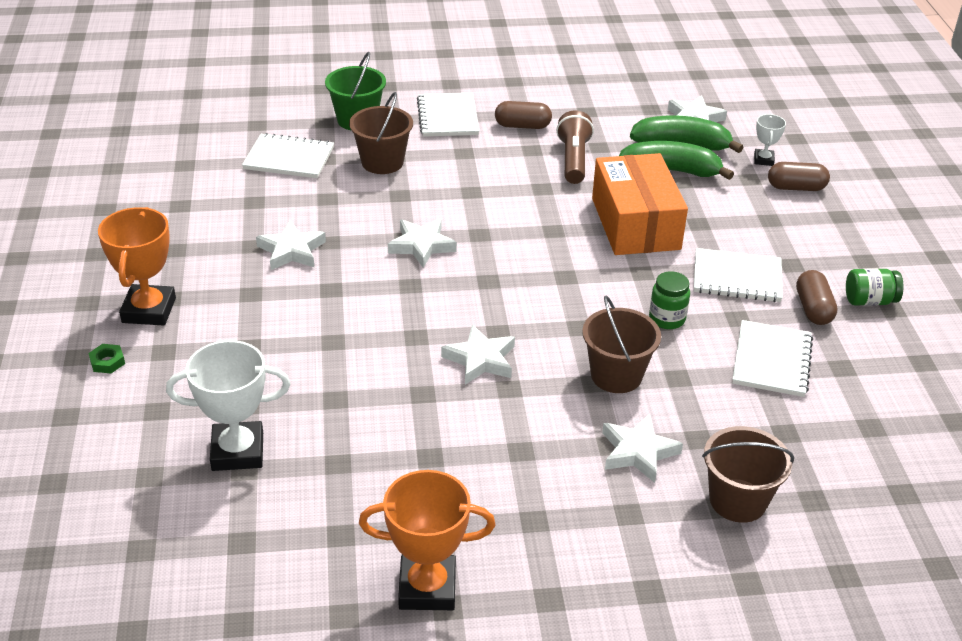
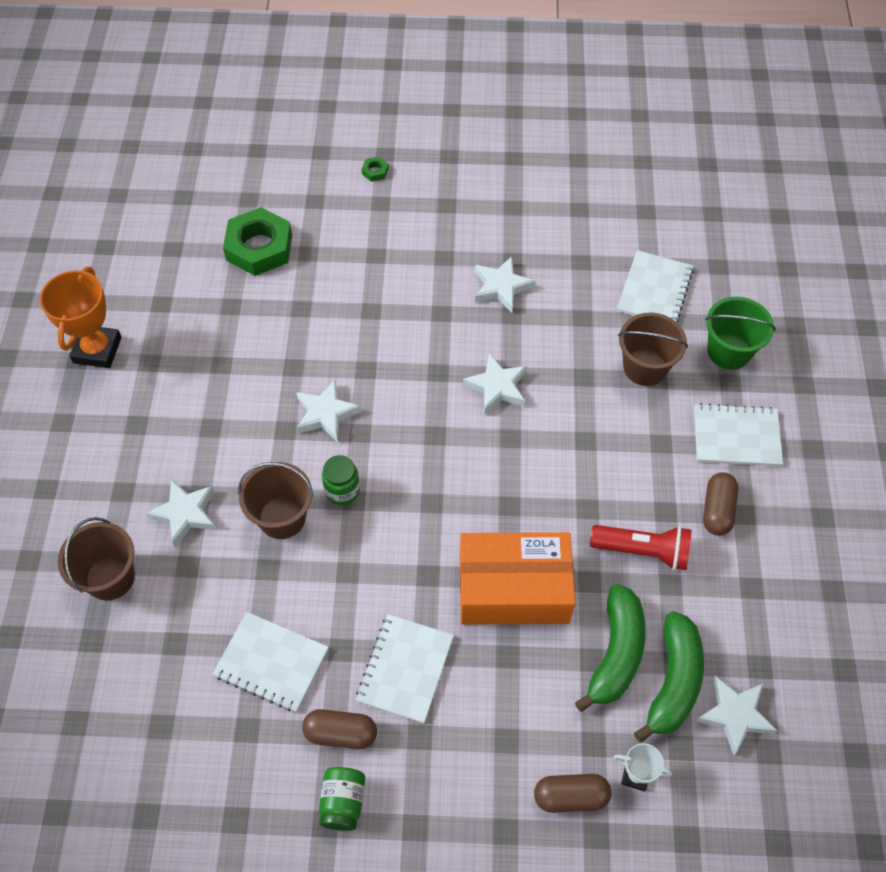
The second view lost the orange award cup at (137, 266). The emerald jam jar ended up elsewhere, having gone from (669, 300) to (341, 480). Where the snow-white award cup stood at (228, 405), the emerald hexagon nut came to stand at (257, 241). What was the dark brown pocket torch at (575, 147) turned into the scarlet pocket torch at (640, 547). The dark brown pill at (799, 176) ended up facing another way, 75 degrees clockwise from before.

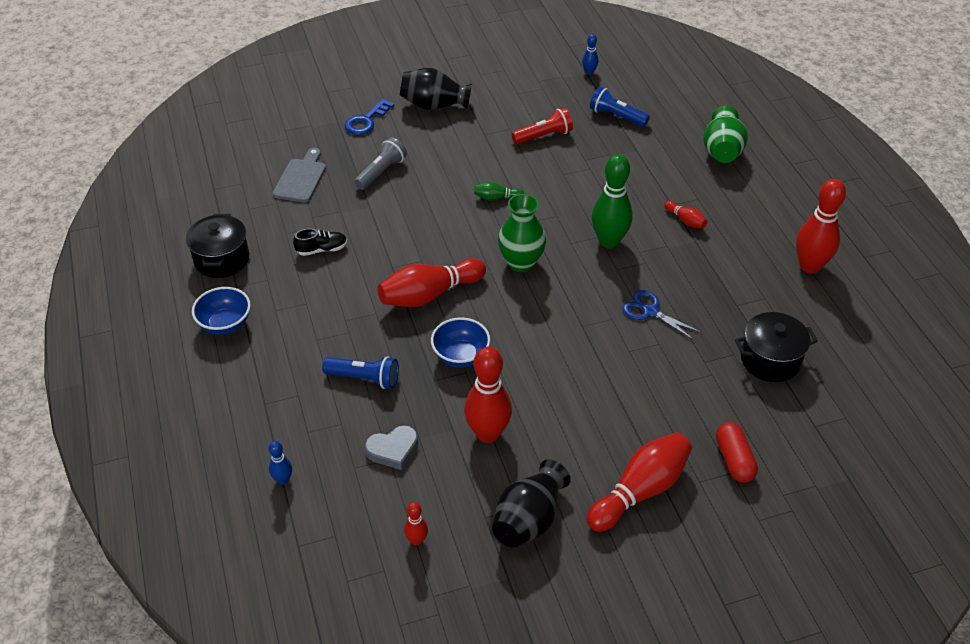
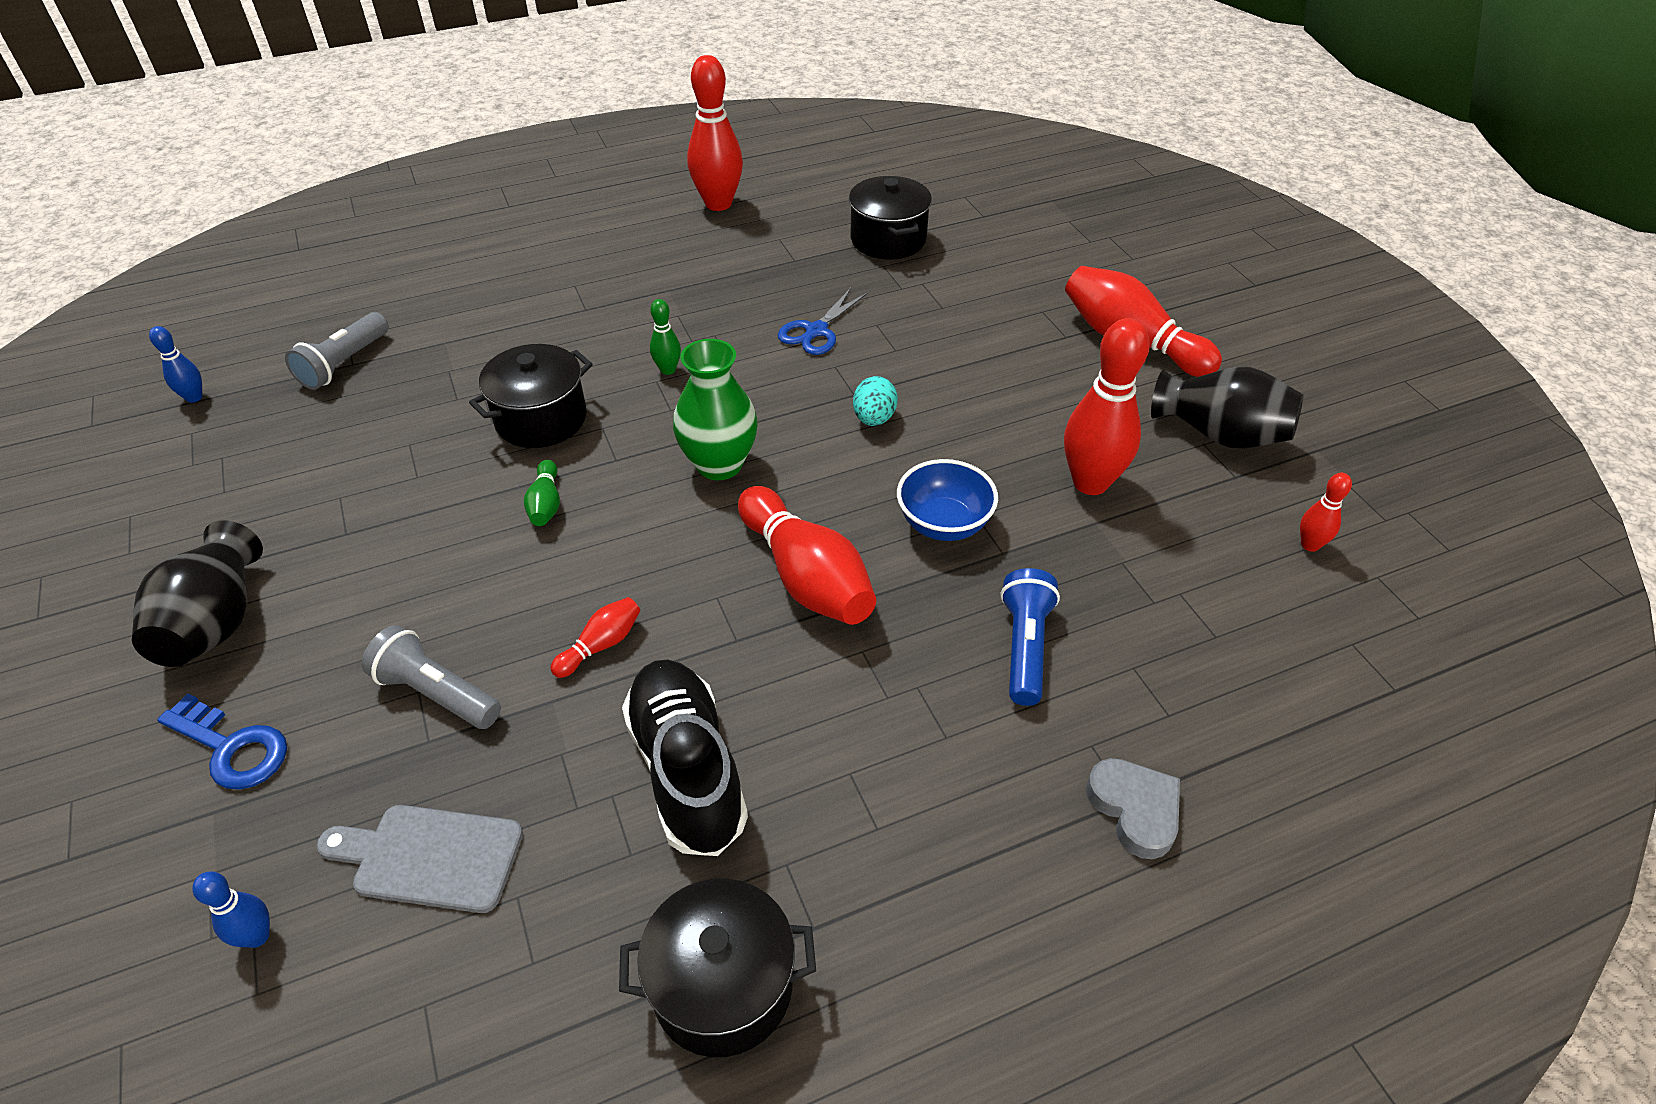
The second view lost the cobalt serving bowl at (221, 311). The second view lost the scarlet pocket torch at (542, 126). The second view lost the emerald flower vase at (725, 134). The second view lost the scarlet pill at (737, 452). The second view gained the black stockpot at (531, 396). The second view gained the teal toy egg at (875, 401). The cobalt tenpin ended up elsewhere, having gone from (280, 463) to (231, 909). The gray heart shape ended up elsewhere, having gone from (391, 447) to (1133, 808). The scarlet tenpin ended up elsewhere, having gone from (685, 214) to (595, 637). What was the cobalt pocket torch at (620, 107) turned into the gray pocket torch at (337, 351). The size of the black lace-up shoe at (320, 242) changed by a factor of 1.90. The size of the emerald tenpin at (612, 201) changed by a factor of 0.47.

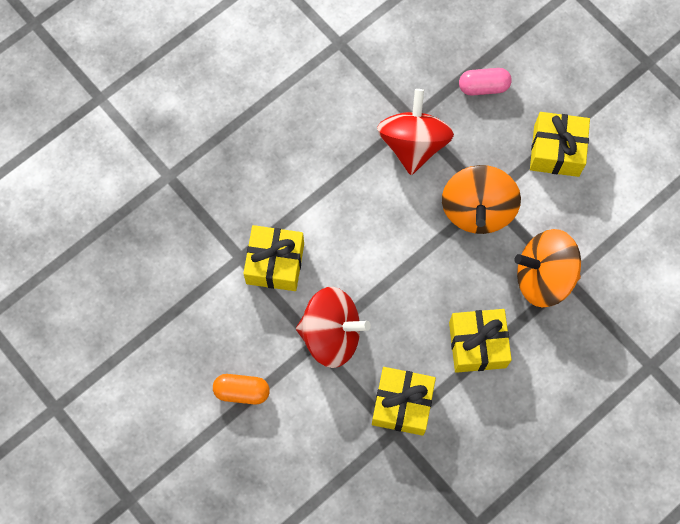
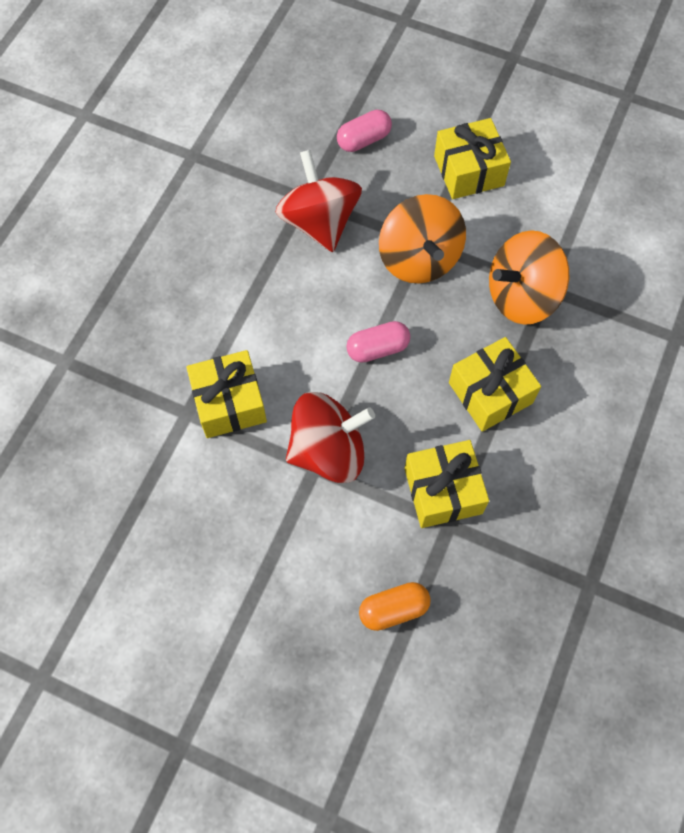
The second view gained the pink pill at (378, 342). The orange pill ended up elsewhere, having gone from (241, 389) to (395, 606).

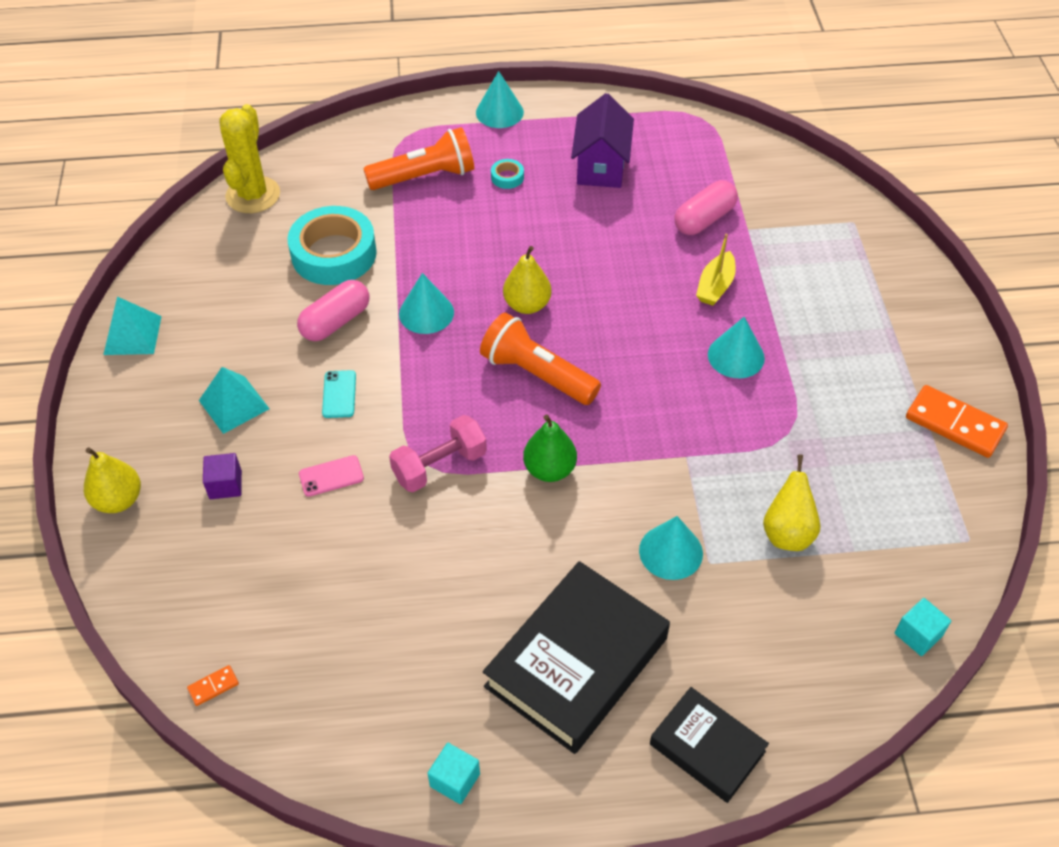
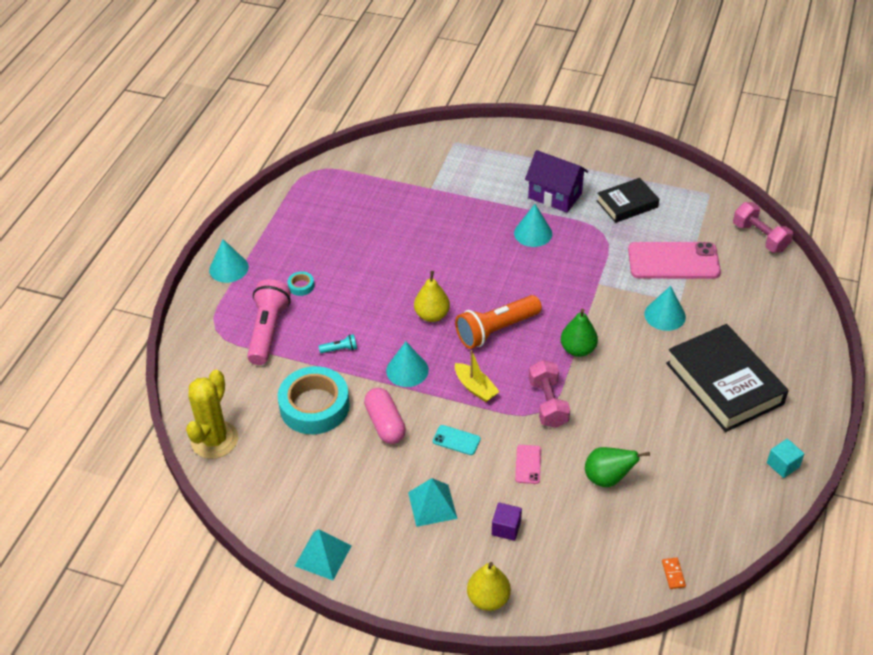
The second view lost the pink pill at (706, 207). The second view lost the orange domino at (957, 421). The second view gained the teal pocket torch at (338, 343). The second view gained the emerald toy pear at (617, 467). The purple house ended up elsewhere, having gone from (602, 140) to (556, 181). The black hardback ended up elsewhere, having gone from (709, 745) to (628, 200). The golden toy boat ended up elsewhere, having gone from (716, 270) to (477, 376). Where the golden toy pear stood at (792, 502), the pink smartphone came to stand at (674, 260). Where the teal solid cube stood at (923, 627), the pink dumbbell came to stand at (763, 227). What was the orange pocket torch at (418, 158) turned into the pink pocket torch at (269, 322). The golden saguaro cactus at (249, 158) ended up facing another way, 75 degrees clockwise from before.

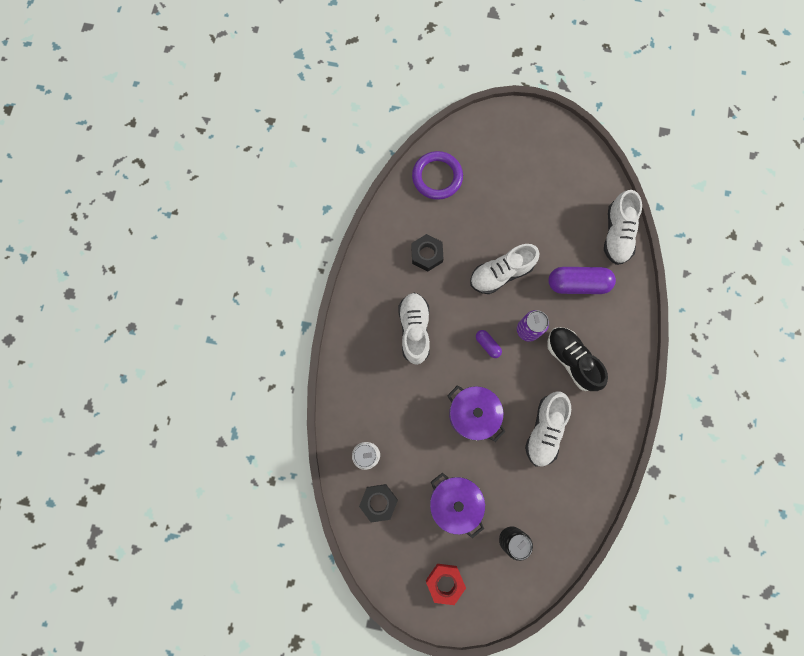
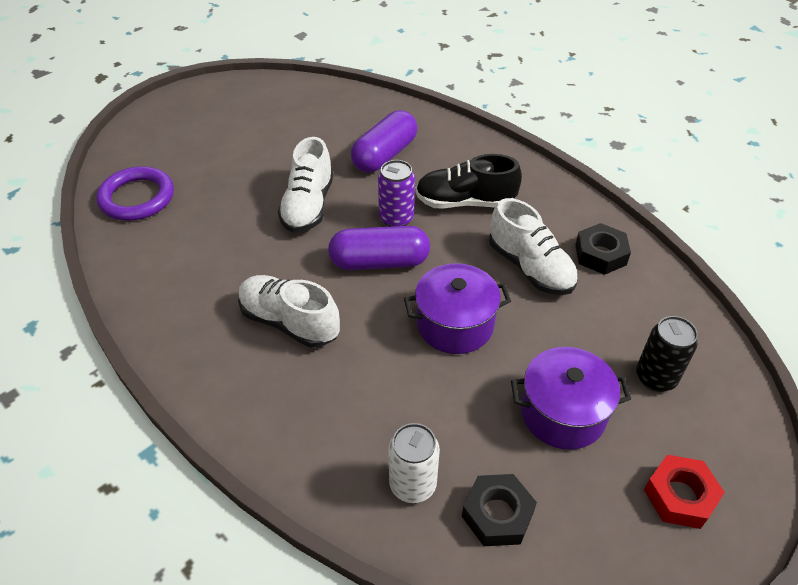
The second view lost the snow-white lace-up shoe at (623, 227). The black hexagon nut ended up elsewhere, having gone from (427, 252) to (603, 249). The size of the purple pill at (489, 344) changed by a factor of 2.02.

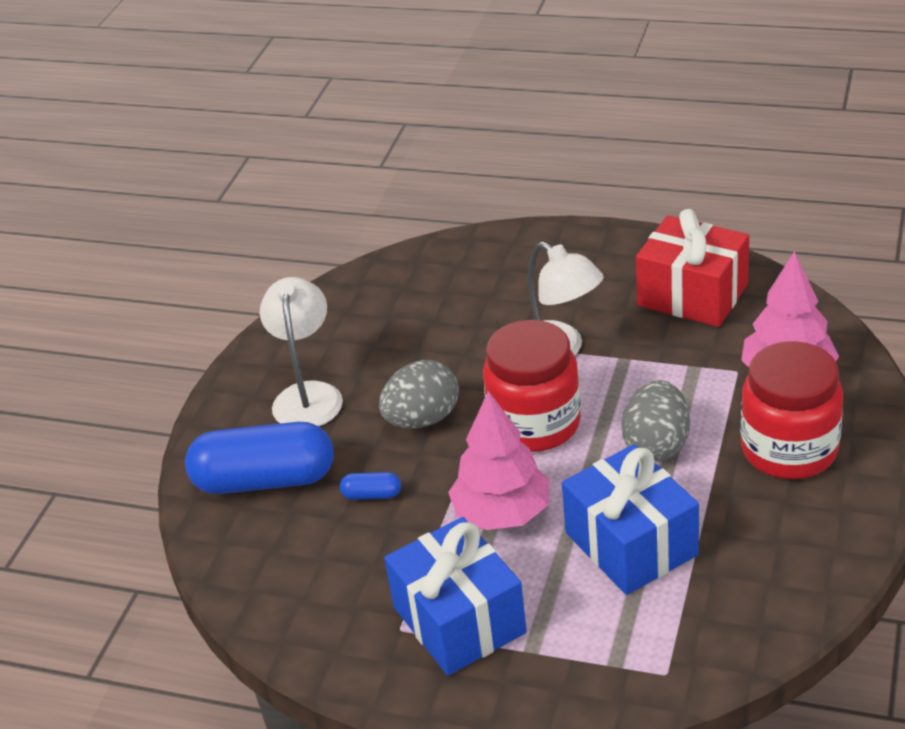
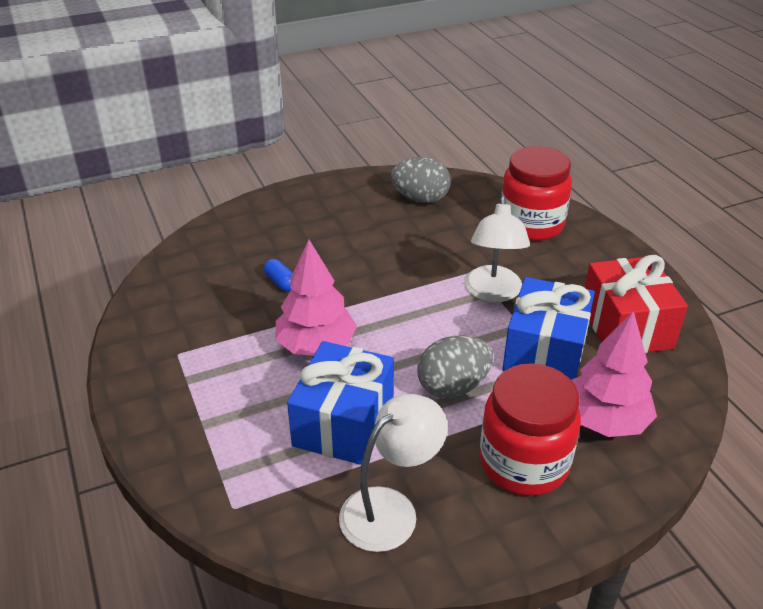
The second view lost the cobalt pill at (259, 458). The snow-white lamp ended up elsewhere, having gone from (301, 351) to (393, 473). The gray toy egg ended up elsewhere, having gone from (419, 394) to (421, 180). The cobalt gift ended up elsewhere, having gone from (455, 596) to (549, 328). The scarlet jam jar ended up elsewhere, having gone from (532, 386) to (536, 193).

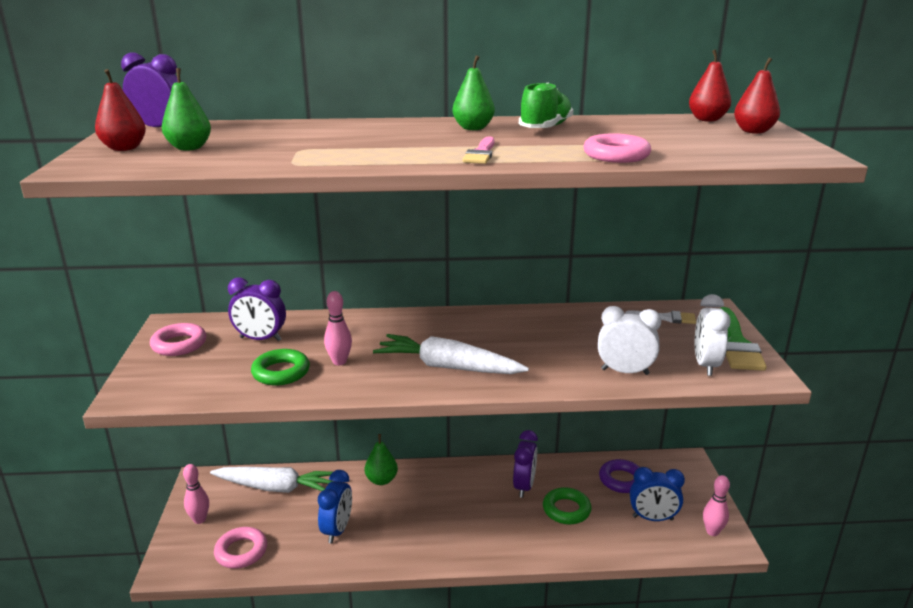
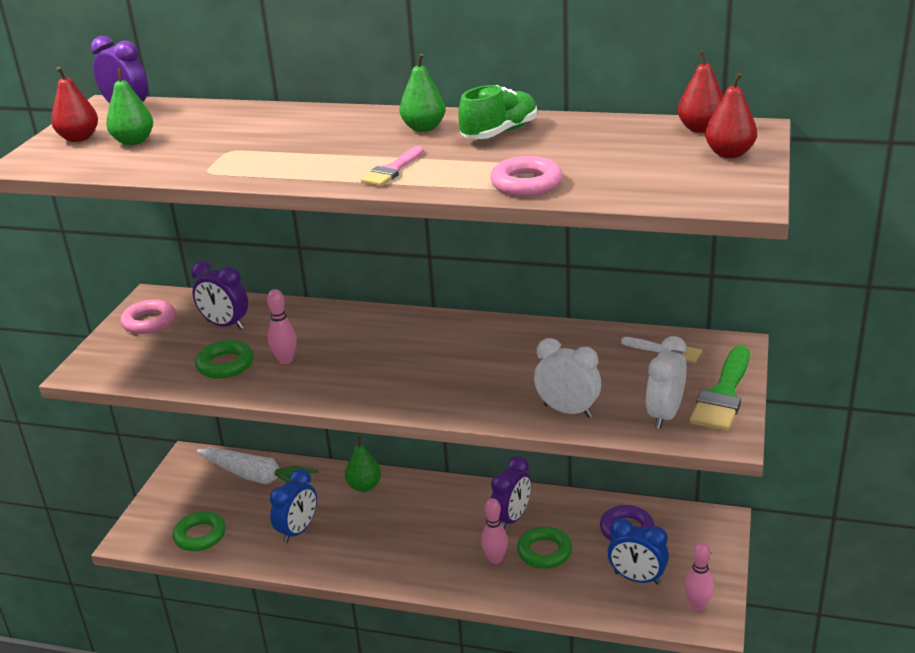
The second view lost the snow-white carrot at (451, 354). The pink tenpin ended up elsewhere, having gone from (196, 494) to (494, 531). What was the pink ring at (240, 548) turned into the emerald ring at (199, 531).

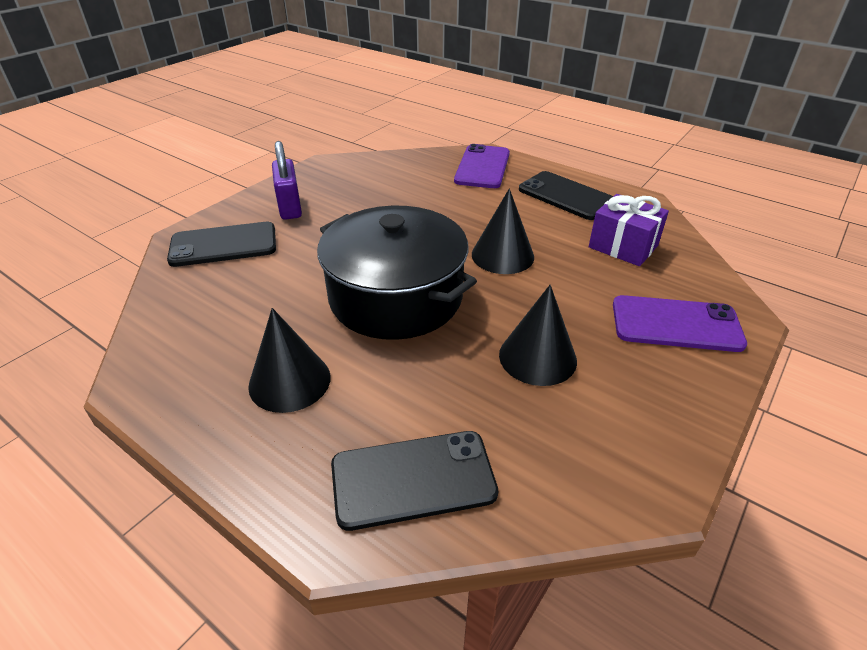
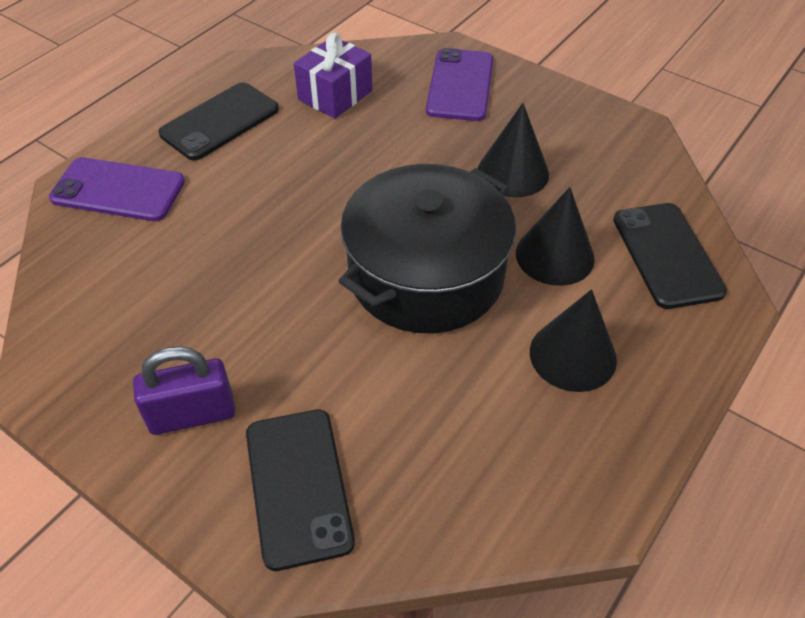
The black solid cone ended up elsewhere, having gone from (503, 231) to (555, 236).

